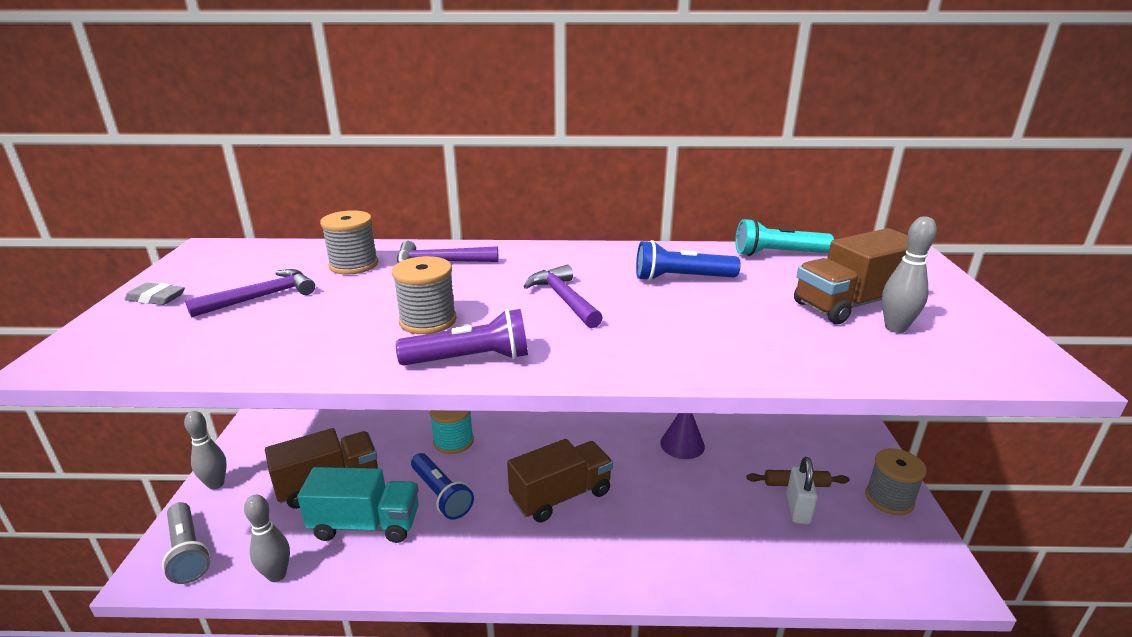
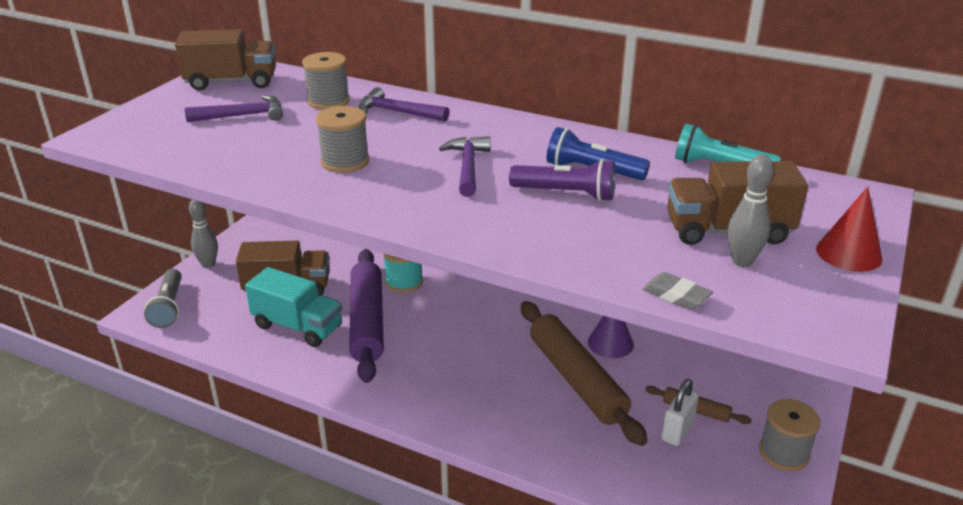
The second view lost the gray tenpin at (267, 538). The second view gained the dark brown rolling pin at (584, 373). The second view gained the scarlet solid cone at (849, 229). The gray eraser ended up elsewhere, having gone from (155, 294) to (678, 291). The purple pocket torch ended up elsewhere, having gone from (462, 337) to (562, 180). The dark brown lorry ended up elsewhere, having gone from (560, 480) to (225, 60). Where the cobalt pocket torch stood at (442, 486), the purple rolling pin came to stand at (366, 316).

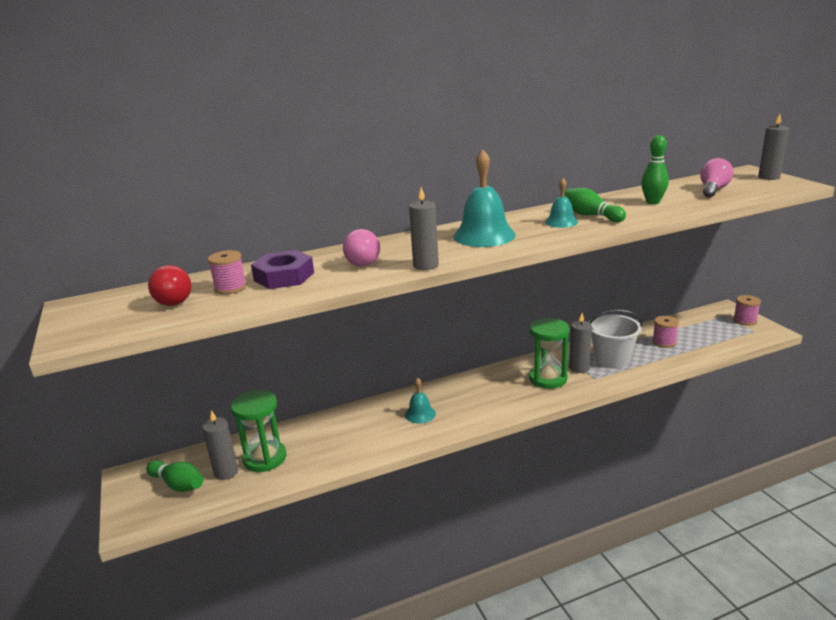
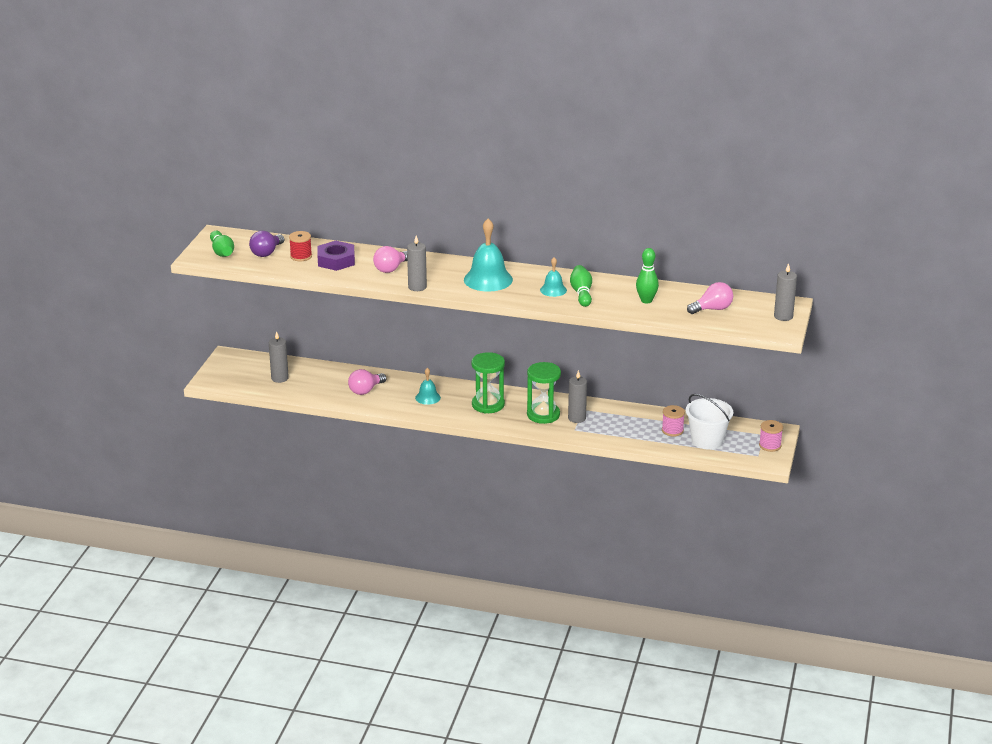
The second view gained the pink bulb at (367, 382). The emerald tenpin ended up elsewhere, having gone from (174, 476) to (222, 244). The emerald hourglass ended up elsewhere, having gone from (259, 431) to (488, 383). The snow-white pail ended up elsewhere, having gone from (615, 339) to (709, 422). What was the scarlet bulb at (169, 285) turned into the purple bulb at (266, 244). What was the pink spool at (227, 272) turned into the scarlet spool at (300, 246).

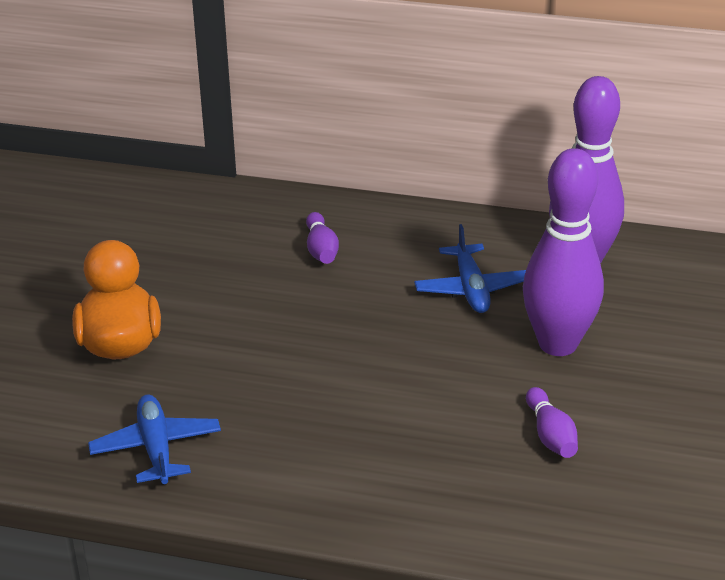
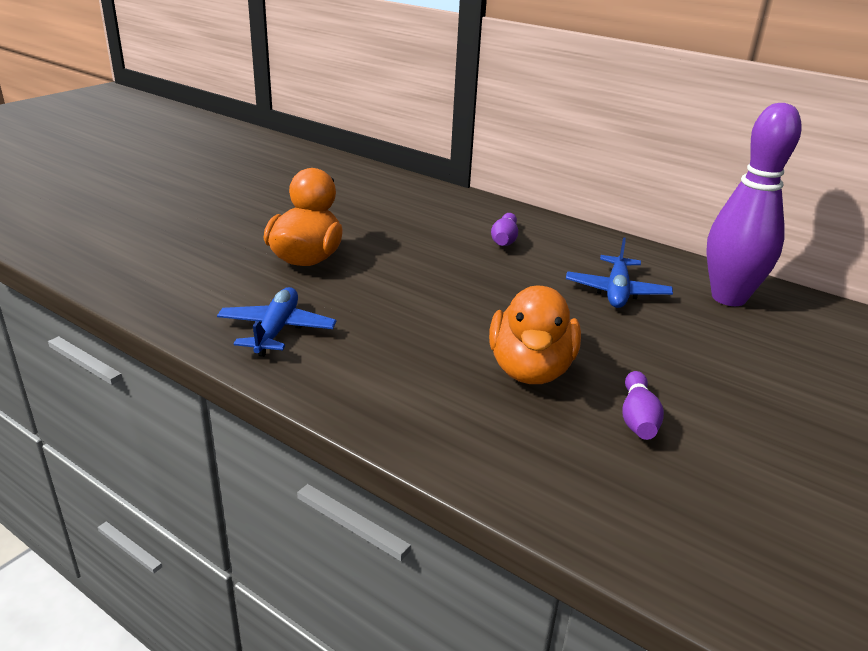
The second view lost the purple tenpin at (563, 252). The second view gained the orange duck at (535, 335).

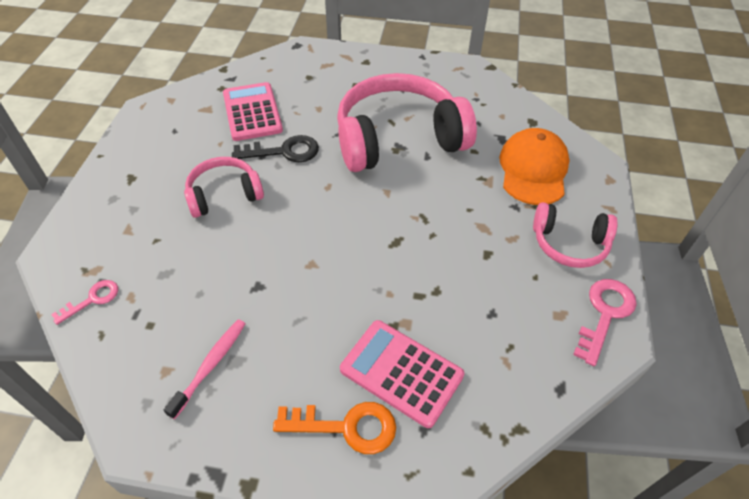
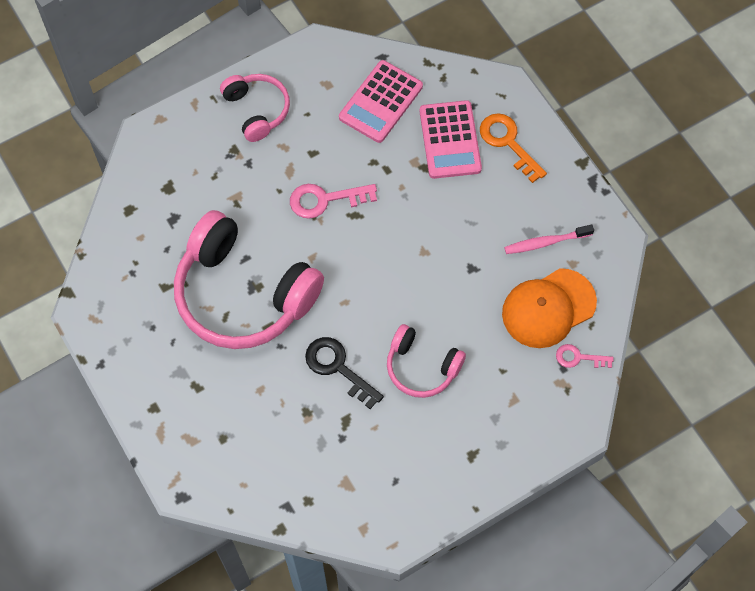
The pink adding machine ended up elsewhere, having gone from (253, 111) to (381, 101). The orange cap ended up elsewhere, having gone from (534, 166) to (549, 308). The pink latchkey ended up elsewhere, having gone from (605, 322) to (333, 201).

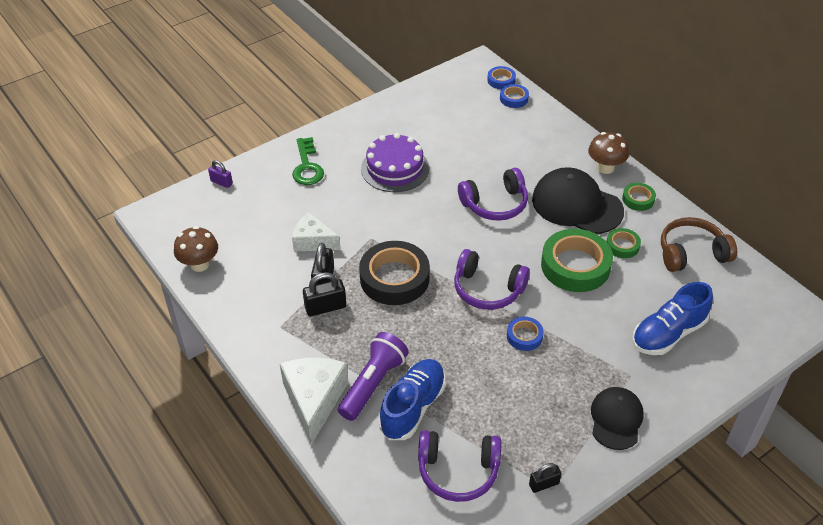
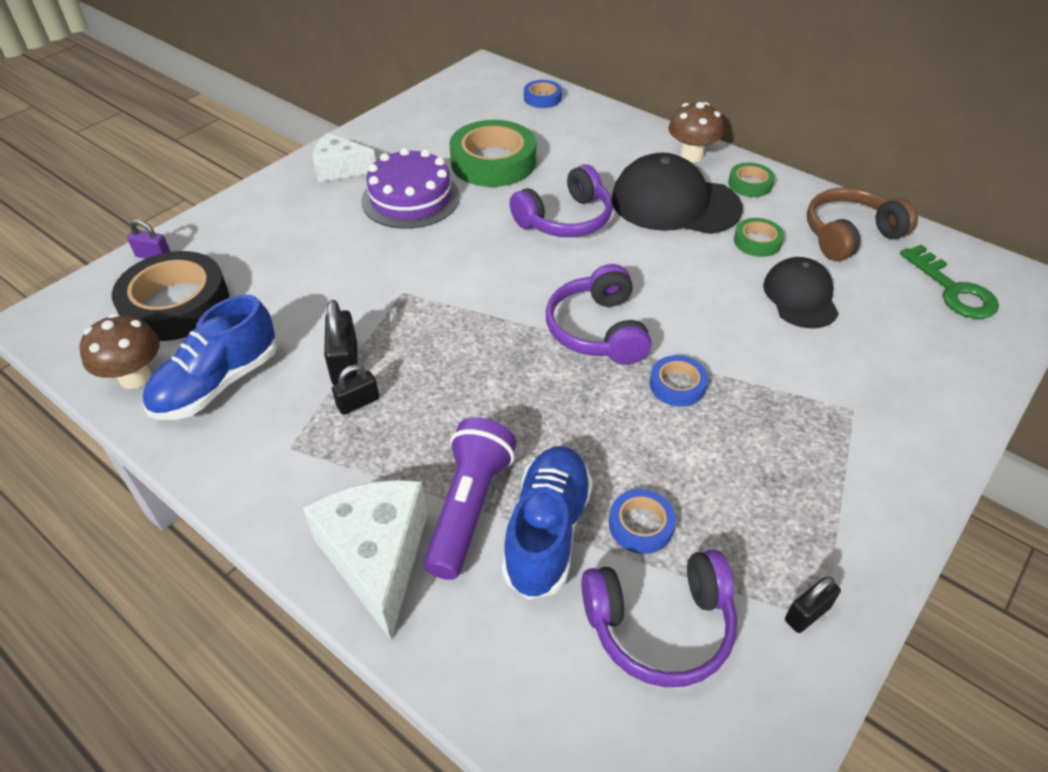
The emerald latchkey ended up elsewhere, having gone from (308, 161) to (949, 282). The snow-white piece of cheese ended up elsewhere, having gone from (316, 232) to (344, 157). The black roll of tape ended up elsewhere, having gone from (394, 273) to (170, 296). The cobalt roll of tape ended up elsewhere, having gone from (501, 77) to (642, 521). The emerald roll of tape ended up elsewhere, having gone from (577, 260) to (492, 153). The black cap ended up elsewhere, having gone from (617, 418) to (801, 292). The cobalt lace-up shoe ended up elsewhere, having gone from (672, 318) to (210, 357). The purple over-ear headphones at (492, 279) ended up facing another way, 75 degrees clockwise from before. The size of the black padlock at (324, 294) changed by a factor of 0.64.

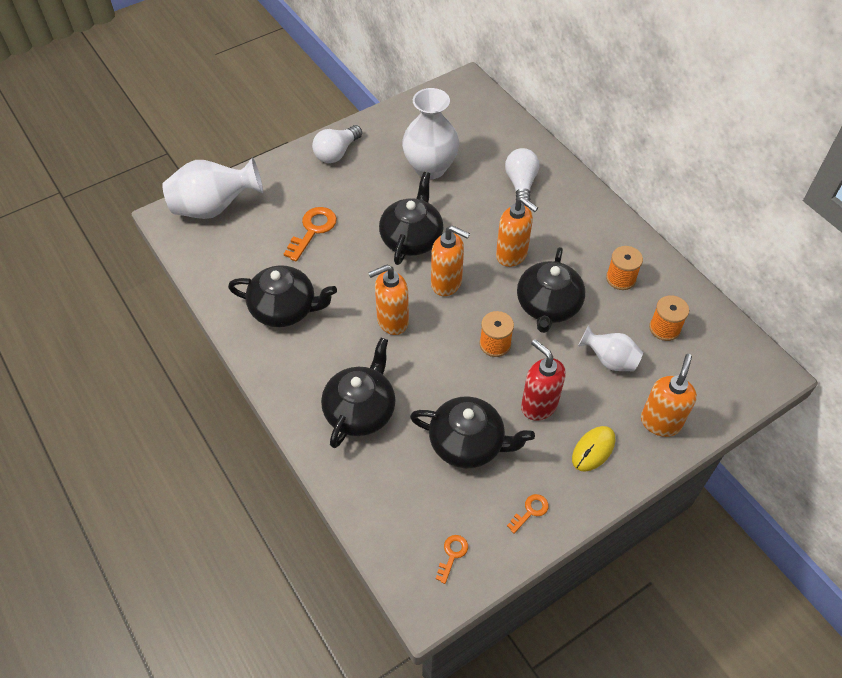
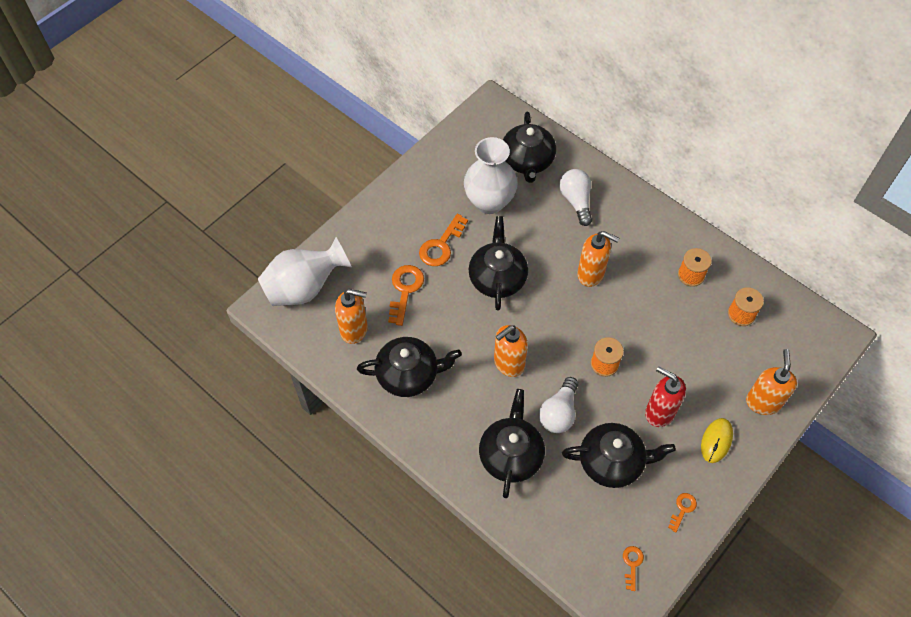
The second view lost the snow-white flower vase at (610, 348). The second view gained the orange latchkey at (443, 240). The snow-white bulb ended up elsewhere, having gone from (337, 144) to (558, 405). The orange soap pump ended up elsewhere, having gone from (450, 260) to (351, 316). The black china teapot ended up elsewhere, having gone from (551, 290) to (529, 147).

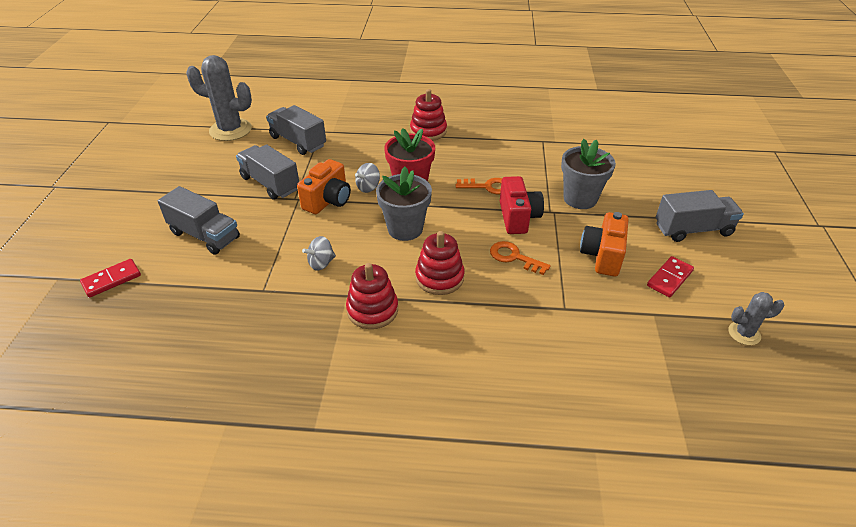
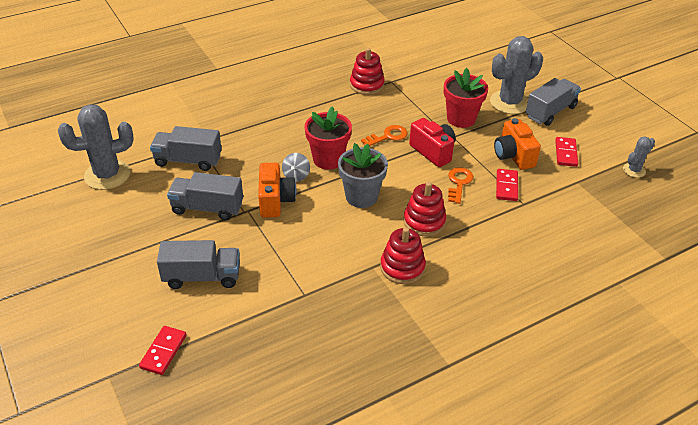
The second view lost the gray whirligig at (319, 253). The second view gained the gray saguaro cactus at (516, 75). The second view gained the scarlet domino at (507, 185). The scarlet ring stacker ended up elsewhere, having gone from (428, 115) to (367, 71). What was the gray plant pot at (588, 174) turned into the scarlet plant pot at (466, 98). The orange latchkey at (520, 258) ended up facing another way, 105 degrees clockwise from before.

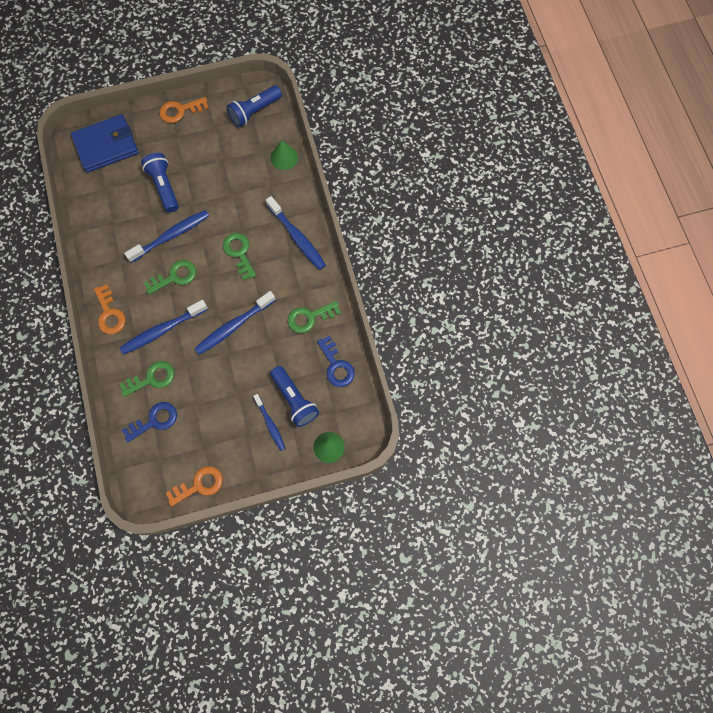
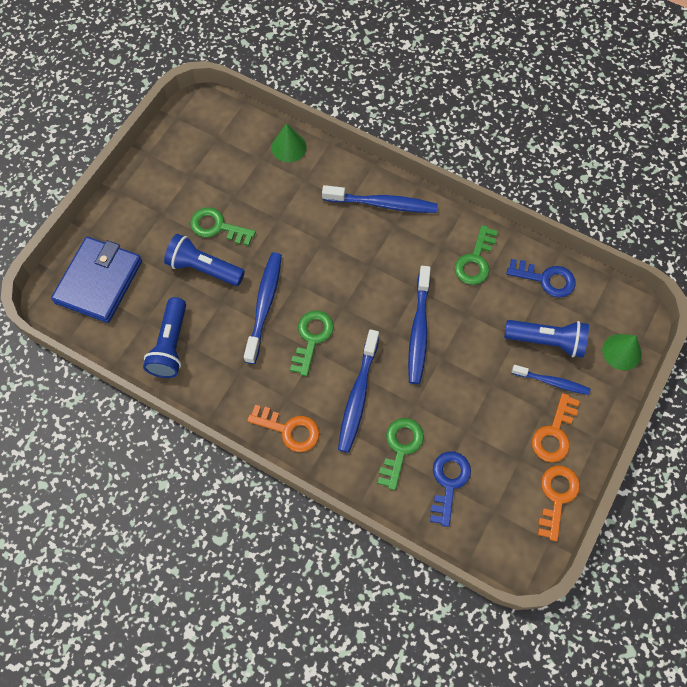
The orange latchkey ended up elsewhere, having gone from (184, 110) to (556, 427). The emerald latchkey ended up elsewhere, having gone from (239, 256) to (223, 226). The cobalt pocket torch ended up elsewhere, having gone from (254, 106) to (164, 337).

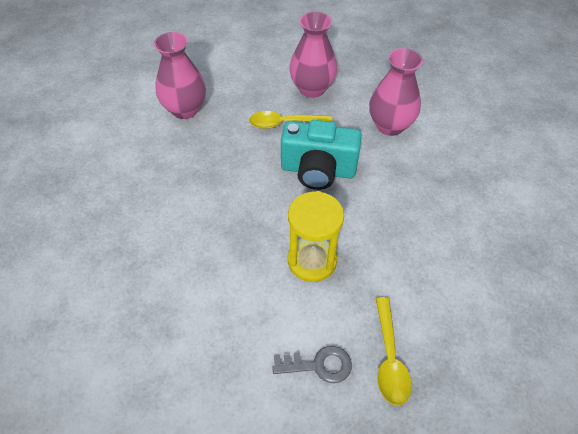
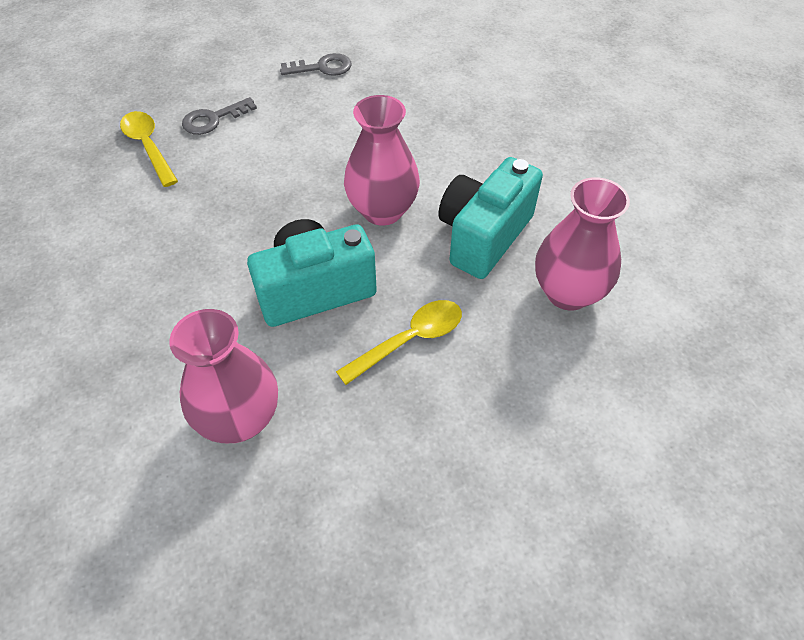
The second view lost the golden hourglass at (316, 236). The second view gained the gray latchkey at (315, 64). The second view gained the teal compact camera at (490, 218). The pink flower vase ended up elsewhere, having gone from (313, 55) to (382, 160).

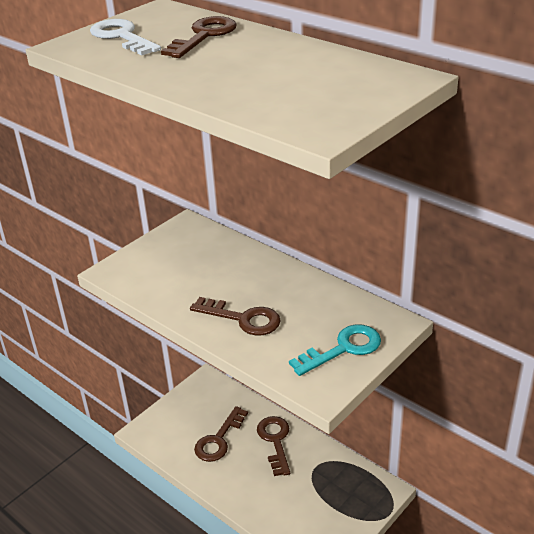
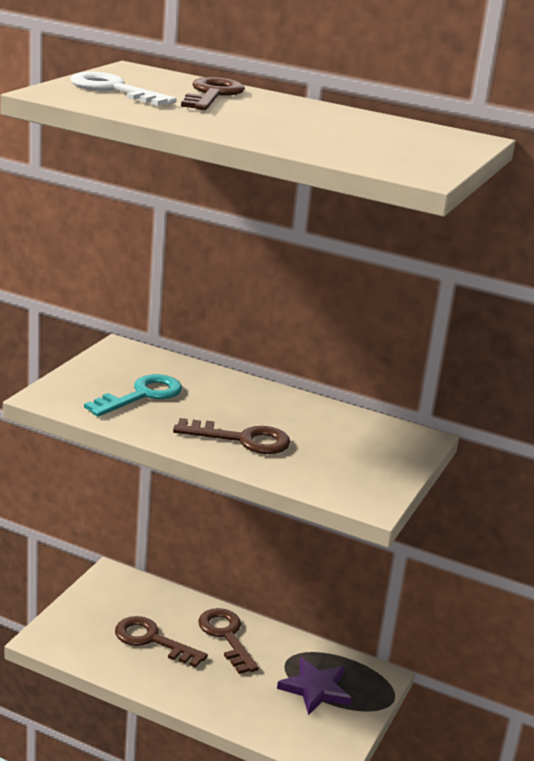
The second view gained the purple star at (314, 686). The teal latchkey ended up elsewhere, having gone from (335, 350) to (133, 395). The dark brown latchkey at (221, 434) ended up facing another way, 105 degrees clockwise from before.

